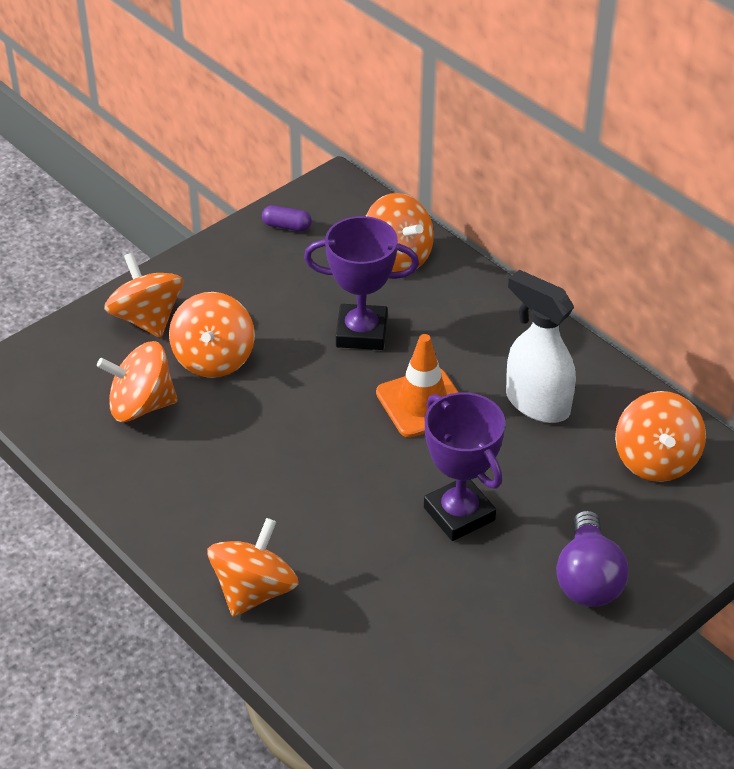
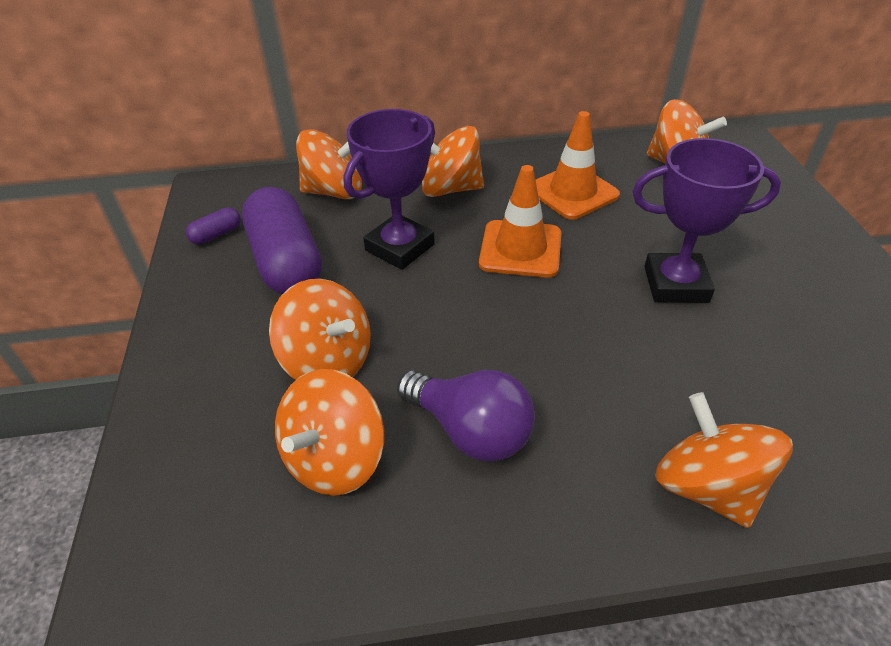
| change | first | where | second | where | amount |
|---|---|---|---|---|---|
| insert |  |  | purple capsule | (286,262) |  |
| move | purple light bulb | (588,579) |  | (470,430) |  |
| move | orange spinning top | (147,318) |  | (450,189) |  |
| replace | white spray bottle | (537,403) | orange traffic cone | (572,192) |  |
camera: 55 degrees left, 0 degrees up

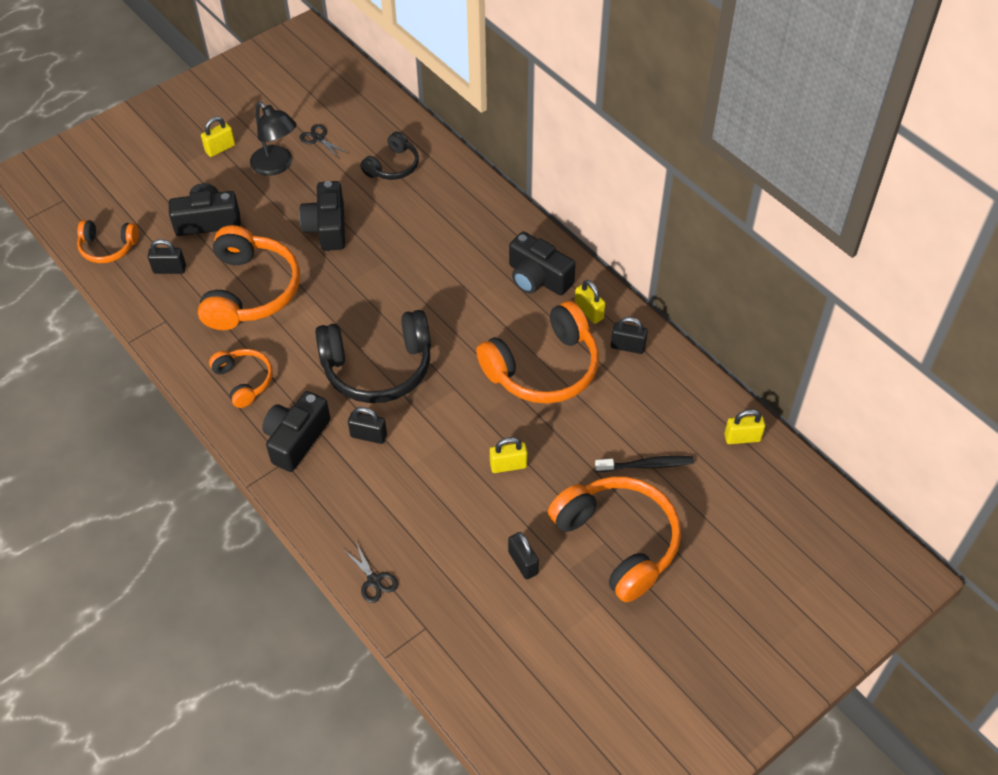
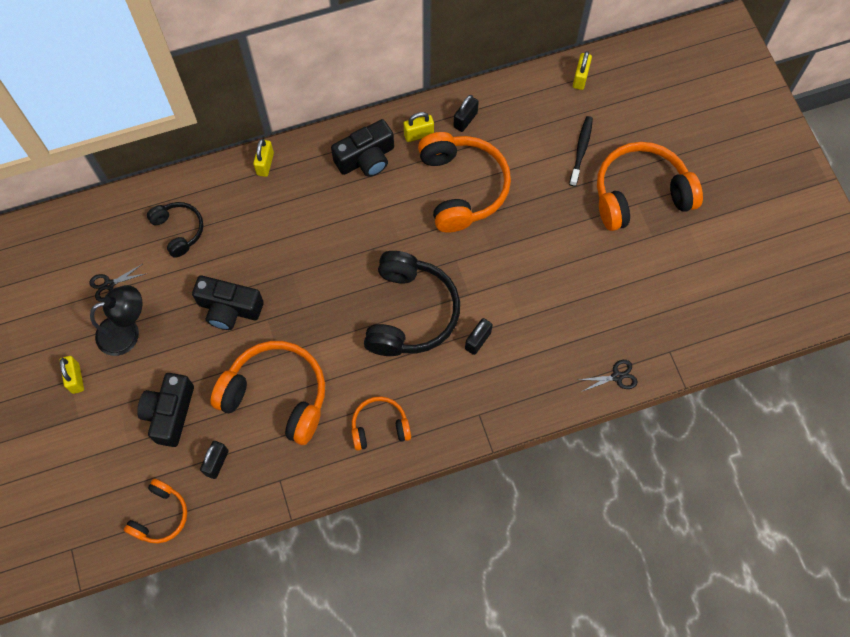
| change | first | where | second | where | amount |
|---|---|---|---|---|---|
| move | yellow padlock | (508,465) |  | (265,164) |  |
| delete | black camera | (296,439) |  |  |  |
| delete | black padlock | (523,563) |  |  |  |
camera: 70 degrees left, 15 degrees up

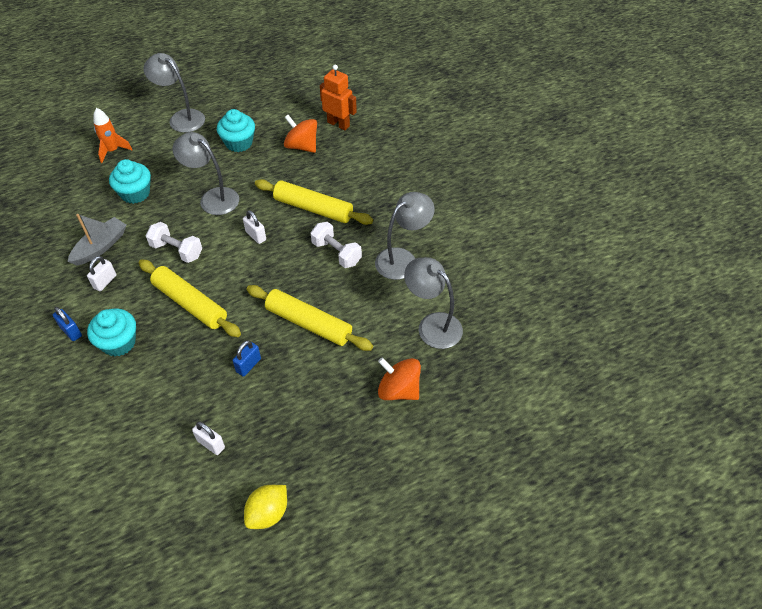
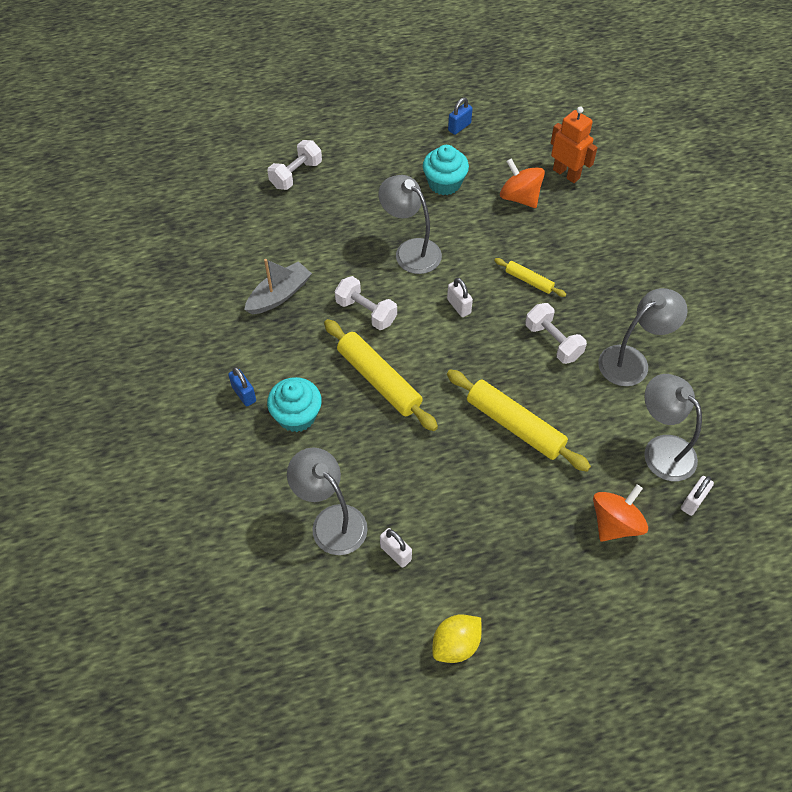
| change | first | where | second | where | amount |
|---|---|---|---|---|---|
| replace | orange rocket | (113,151) | white dumbbell | (296,174) |  |
| move | grey lamp | (181,118) |  | (331,521) |  |
| move | blue padlock | (248,365) |  | (459,127) |  |
| resize | yellow rolling pin | (313,208) |  | (529,281) | x0.52 |
| rotate | orange spinning top | (398,390) |  | (615,523) | 90 degrees clockwise |
| move | white padlock | (105,282) |  | (693,501) |  |
| delete | turquoise cupcake | (135,193) |  |  |  |
camera: 10 degrees right, 5 degrees up

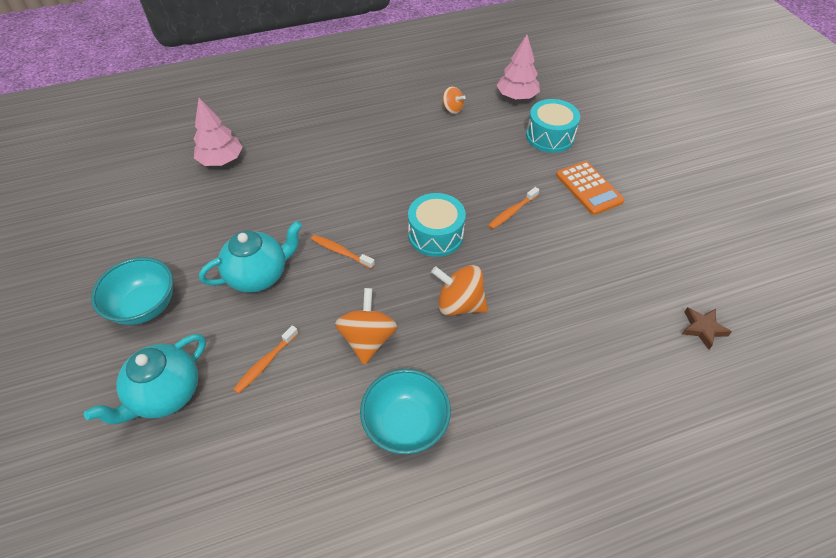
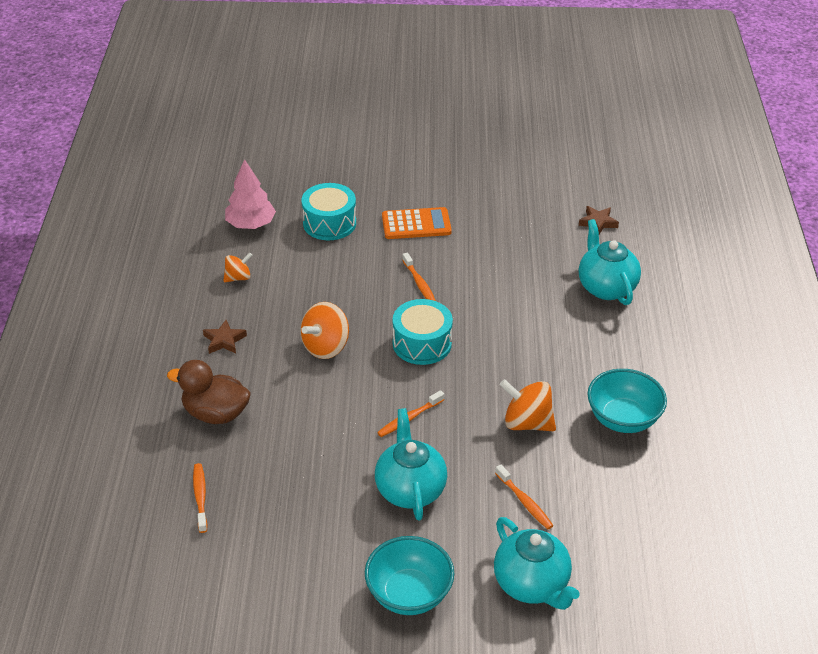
| change | first | where | second | where | amount |
|---|---|---|---|---|---|
| insert |  |  | brown duck | (215,413) |  |
| replace | pink tree | (221,160) | orange toothbrush | (200,497) |  |
| insert |  |  | brown star | (224,340) |  |
| move | orange spinning top | (459,304) |  | (325,347) |  |
| insert |  |  | turquoise teapot | (606,287) |  |
camera: 70 degrees left, 10 degrees down

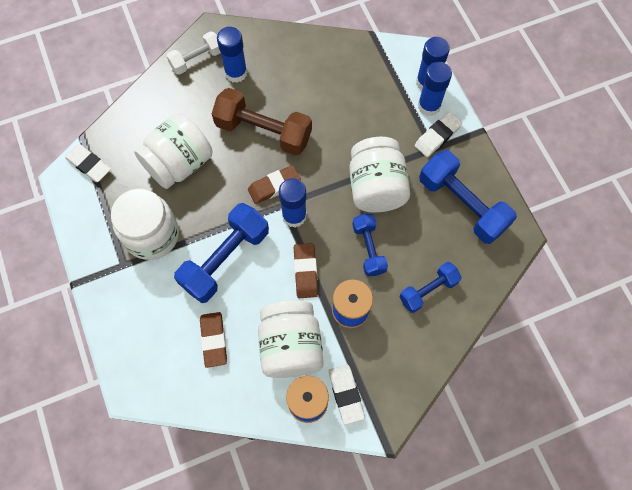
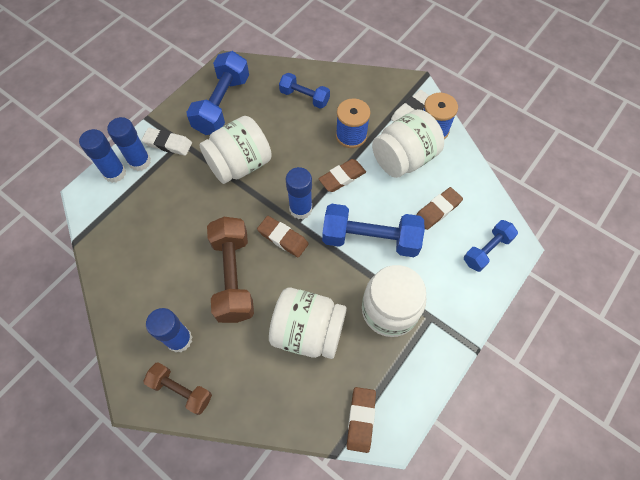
| change | first | where | second | where | amount |
|---|---|---|---|---|---|
| recolor | white dumbbell | (196,59) | brown dumbbell | (181,390) |  |
| recolor | white eraser | (89,165) | brown eraser | (361,419) |  |
| move | blue dumbbell | (369,249) |  | (486,250) |  |
camera: 120 degrees left, 5 degrees down

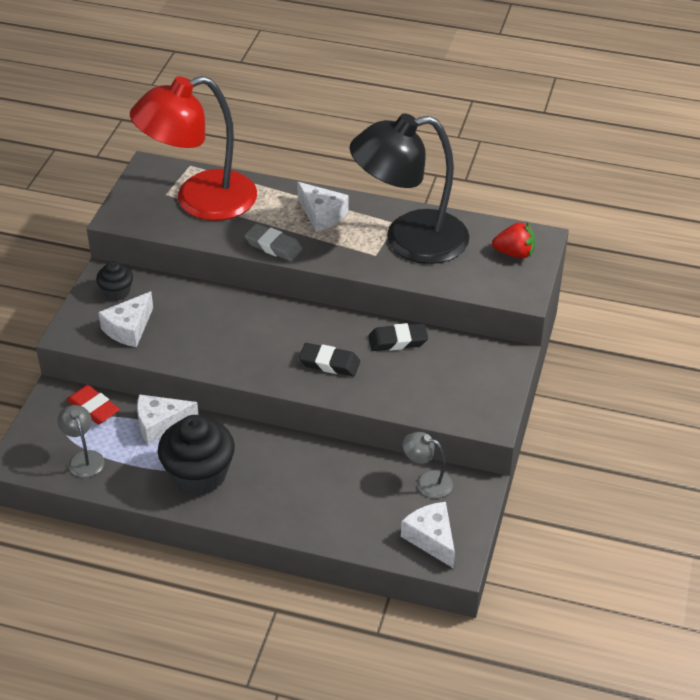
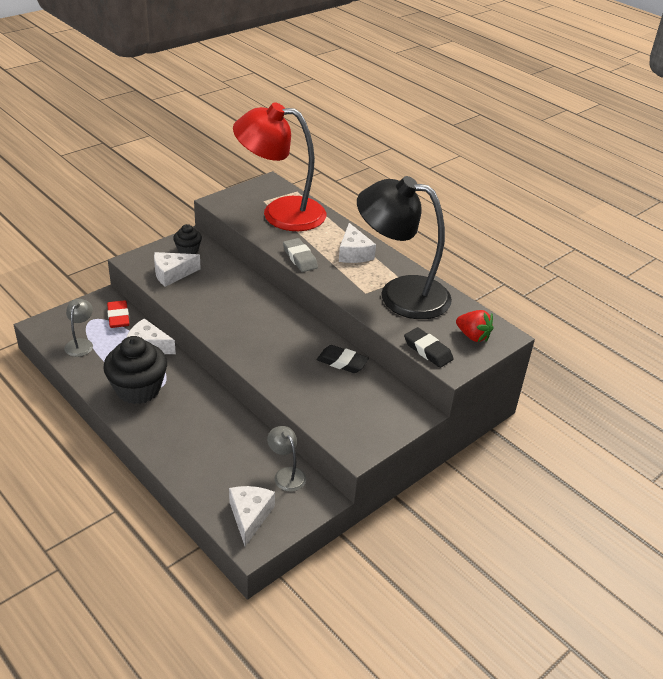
| change | first | where | second | where | amount |
|---|---|---|---|---|---|
| move | black eraser | (329,363) |  | (428,350) |  |
camera: 30 degrees right, 5 degrees down

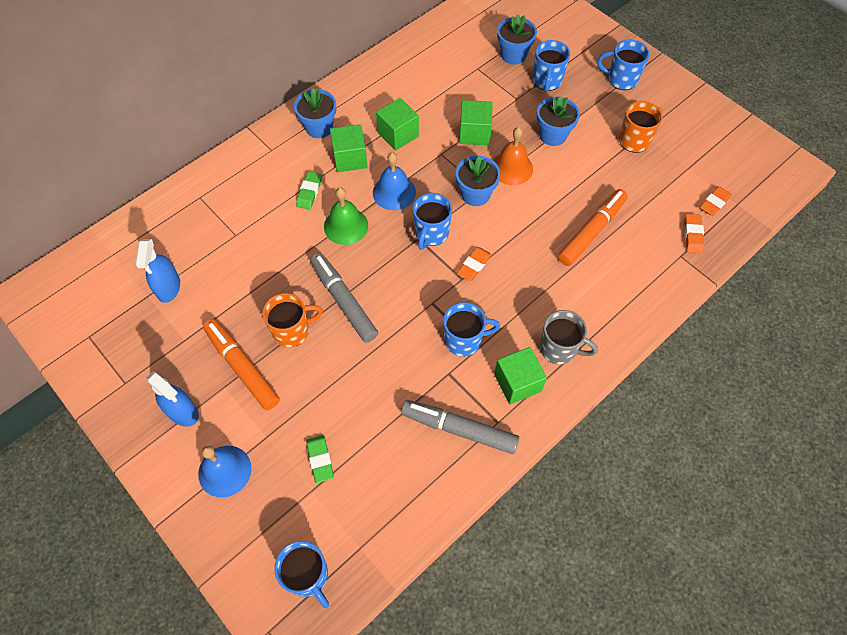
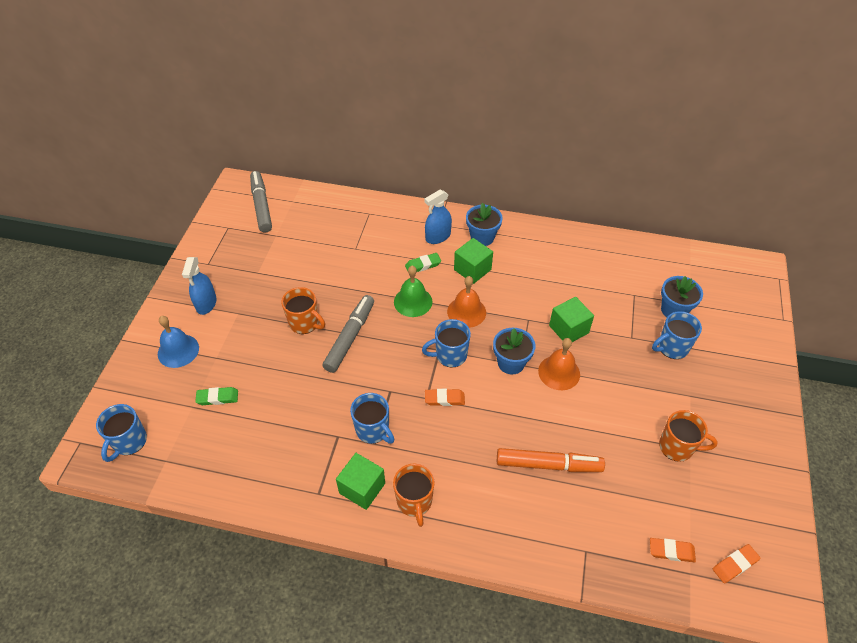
| change | first | where | second | where | amount |
|---|---|---|---|---|---|
| rotate | green eraser | (320,459) |  | (217,398) | 45 degrees clockwise |
| move | grey marker | (459,429) |  | (261,206) |  |
| recolor | grey mug | (559,349) | orange mug | (414,502) |  |
| move | blue spray bottle | (168,287) |  | (438,237) |  |
| recolor | blue bell | (394,192) | orange bell | (466,312) |  |
| move | orange eraser | (692,235) |  | (735,564) |  |
| delete | orange marker | (242,367) |  |  |  |
| delete | green cube | (398,134) |  |  |  |
| delete | blue flower pot | (553,135) |  |  |  |
| delete | blue mug | (621,79) |  |  |  |
camera: 55 degrees right, 10 degrees down

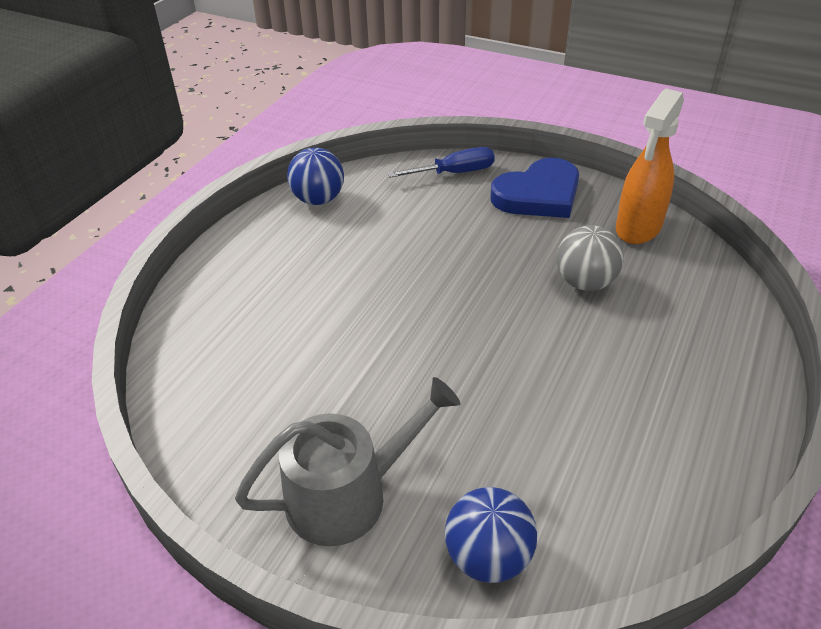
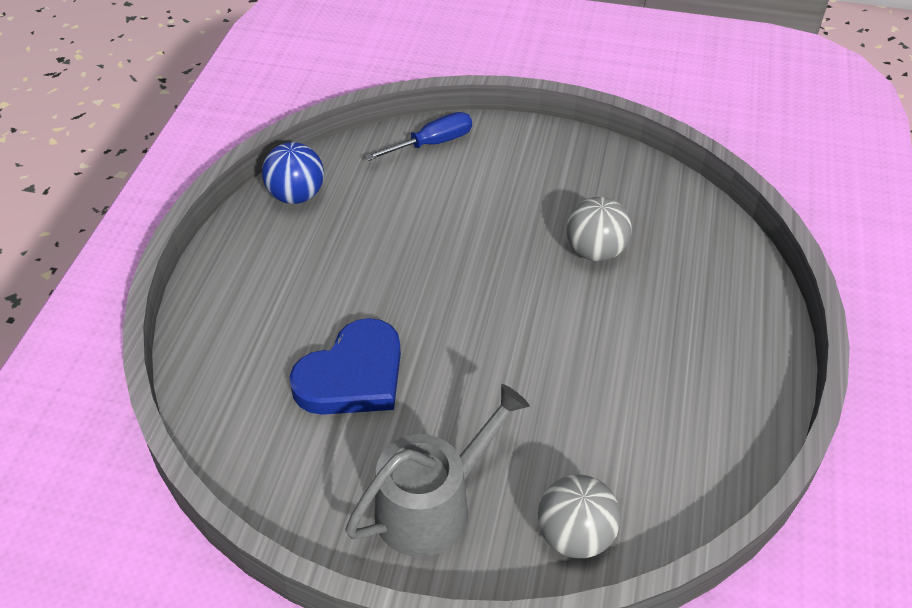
| change | first | where | second | where | amount |
|---|---|---|---|---|---|
| move | blue heart | (538,195) |  | (353,375) |  |
| recolor | blue ball | (488,557) | grey ball | (575,536) |  |
| delete | orange spray bottle | (638,228) |  |  |  |
camera: 15 degrees left, 5 degrees up

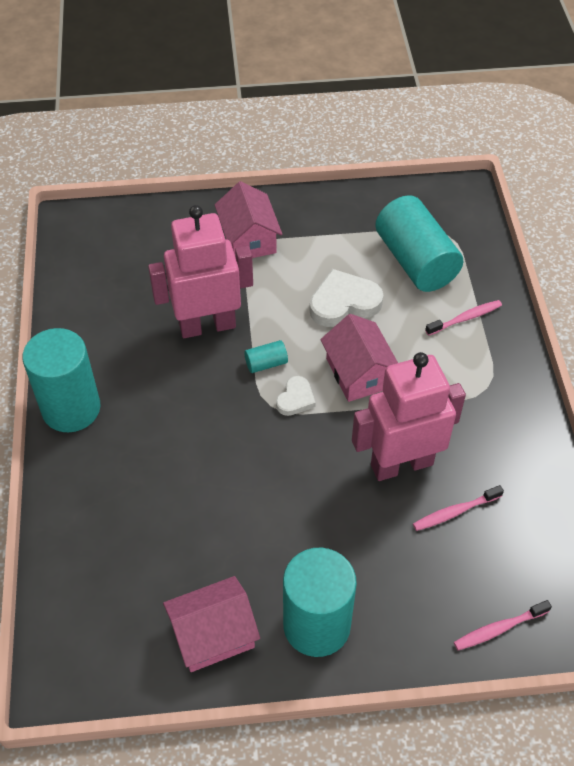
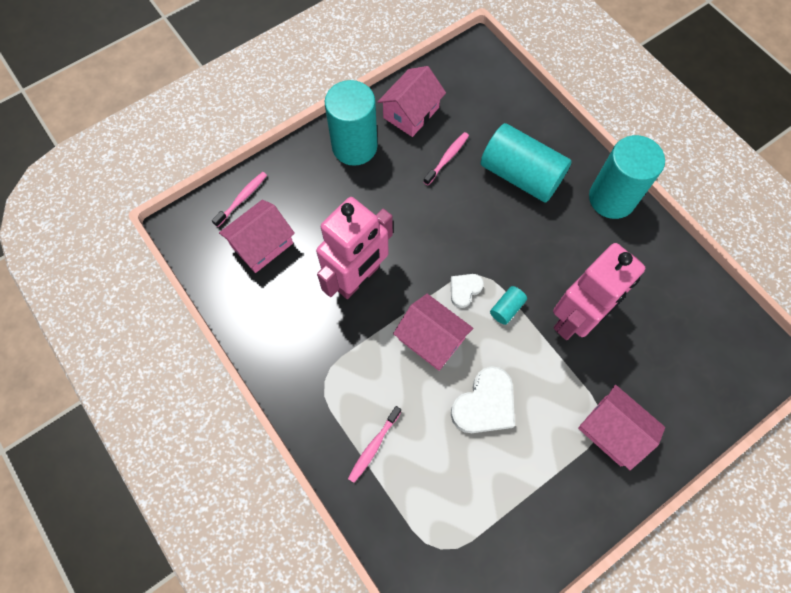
| change | first | where | second | where | amount |
|---|---|---|---|---|---|
| insert |  |  | pink house | (262,244) |  |
| move | pink toothbrush | (455,512) |  | (447,158) |  |
| rotate | white heart | (295,399) |  | (464,290) | 45 degrees clockwise |
| move | turquoise cylinder | (415,261) |  | (521,175) |  |
camera: 150 degrees right, 15 degrees up

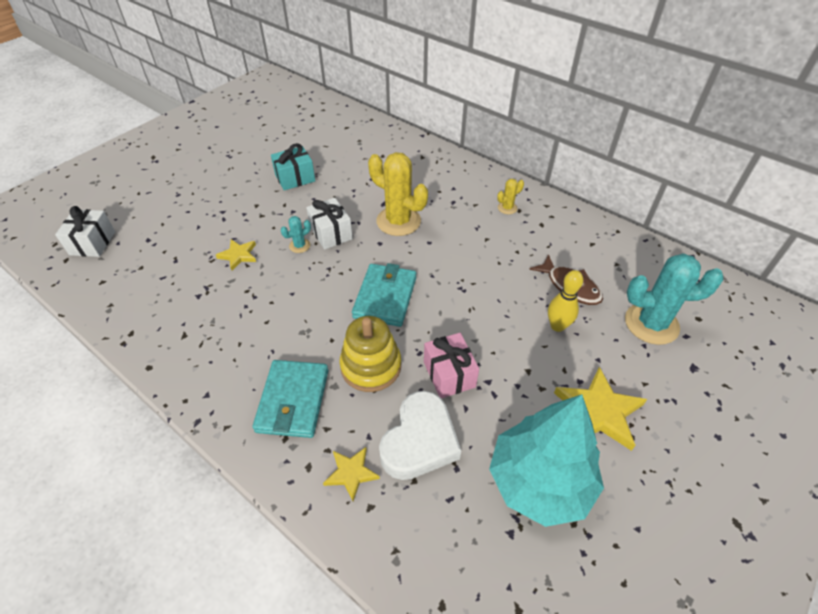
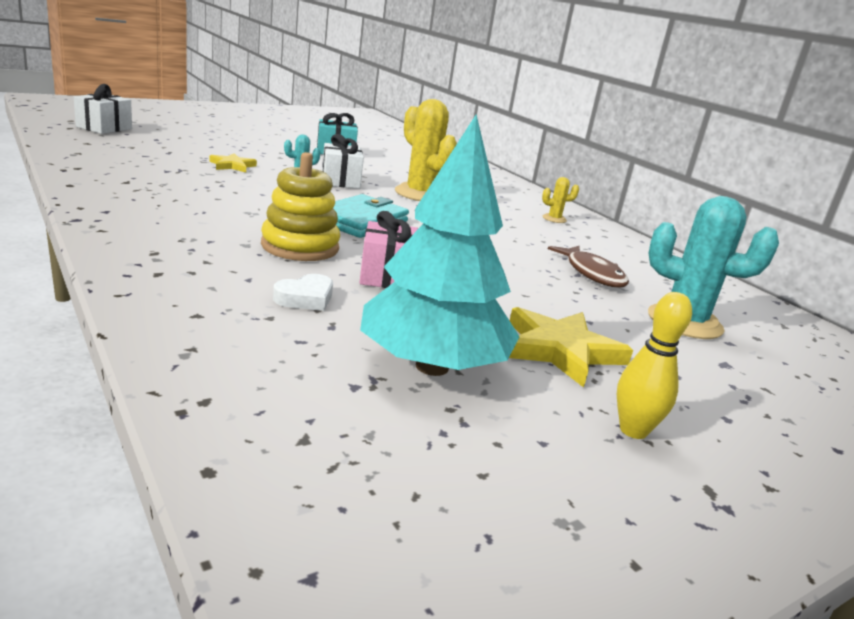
| change | first | where | second | where | amount |
|---|---|---|---|---|---|
| resize | white heart | (419,441) |  | (305,298) | x0.52 |
| move | yellow bowling pin | (557,326) |  | (633,430) |  |
| delete | turquoise wallet | (293,400) |  |  |  |
| delete | yellow star | (351,473) |  |  |  |
camera: 15 degrees right, 25 degrees down

